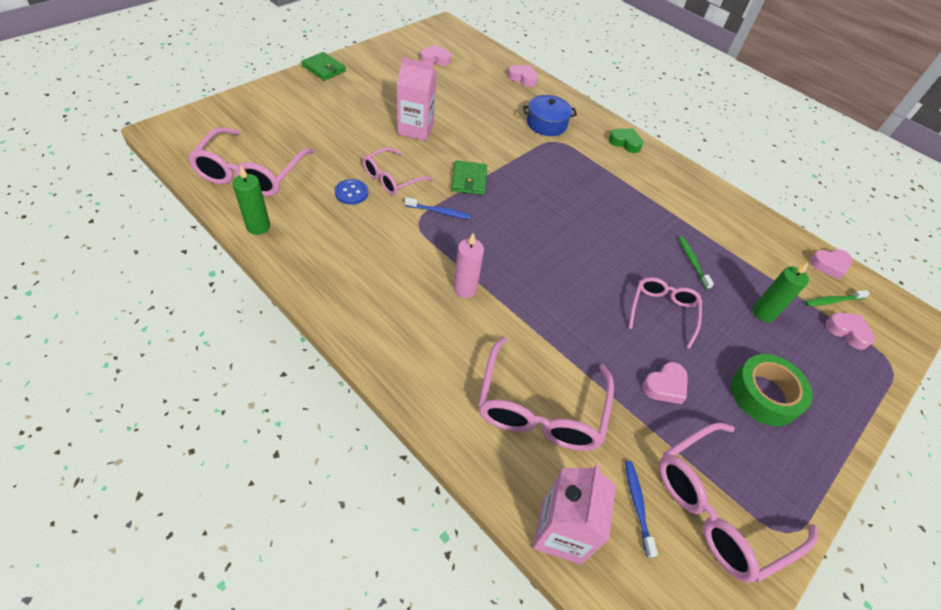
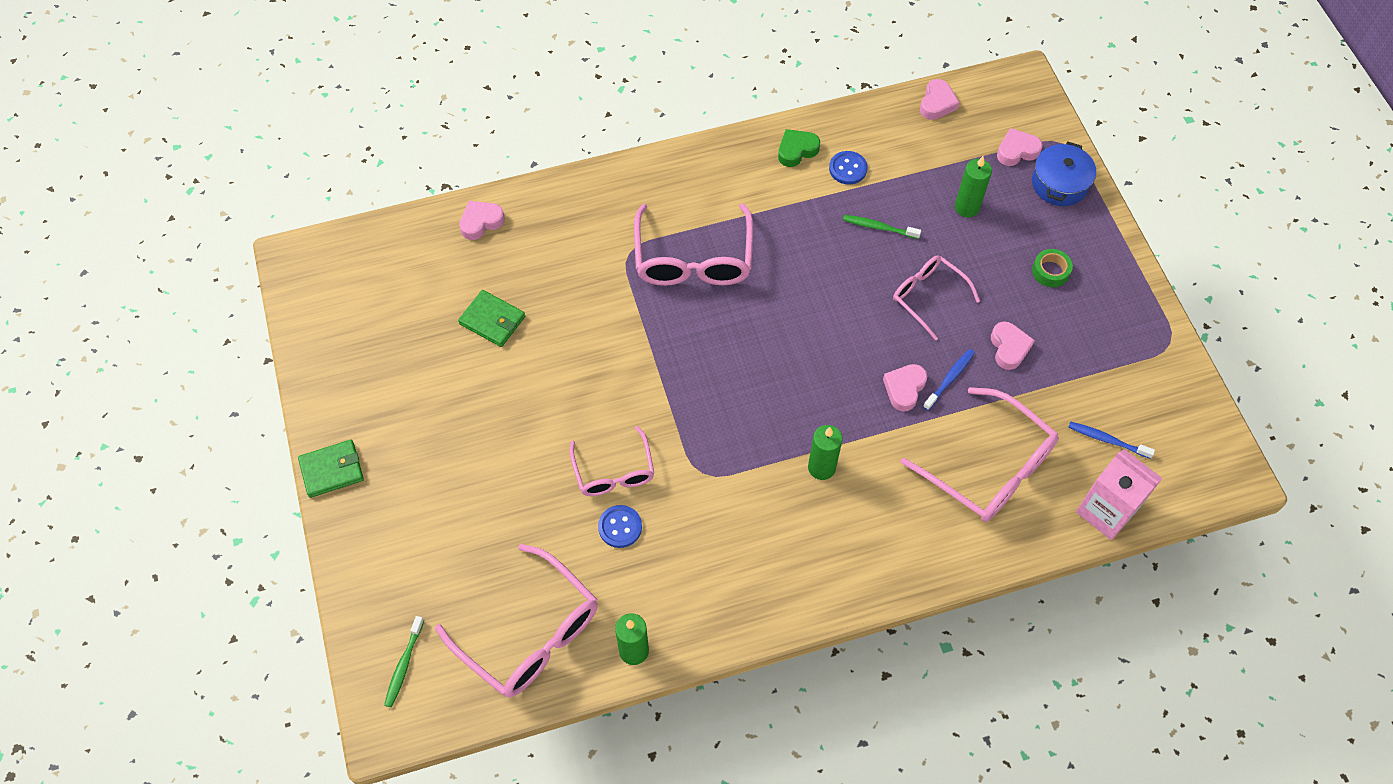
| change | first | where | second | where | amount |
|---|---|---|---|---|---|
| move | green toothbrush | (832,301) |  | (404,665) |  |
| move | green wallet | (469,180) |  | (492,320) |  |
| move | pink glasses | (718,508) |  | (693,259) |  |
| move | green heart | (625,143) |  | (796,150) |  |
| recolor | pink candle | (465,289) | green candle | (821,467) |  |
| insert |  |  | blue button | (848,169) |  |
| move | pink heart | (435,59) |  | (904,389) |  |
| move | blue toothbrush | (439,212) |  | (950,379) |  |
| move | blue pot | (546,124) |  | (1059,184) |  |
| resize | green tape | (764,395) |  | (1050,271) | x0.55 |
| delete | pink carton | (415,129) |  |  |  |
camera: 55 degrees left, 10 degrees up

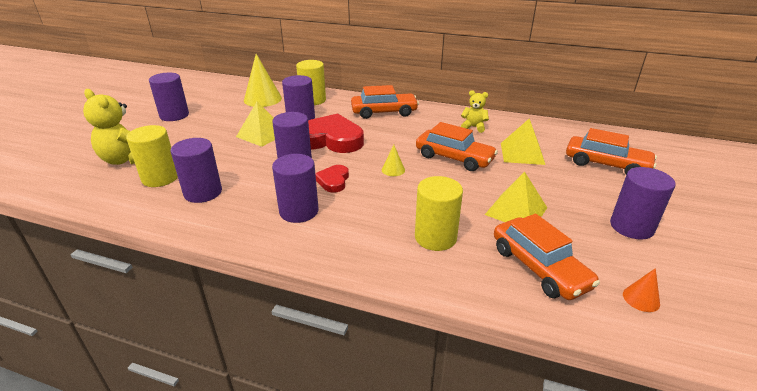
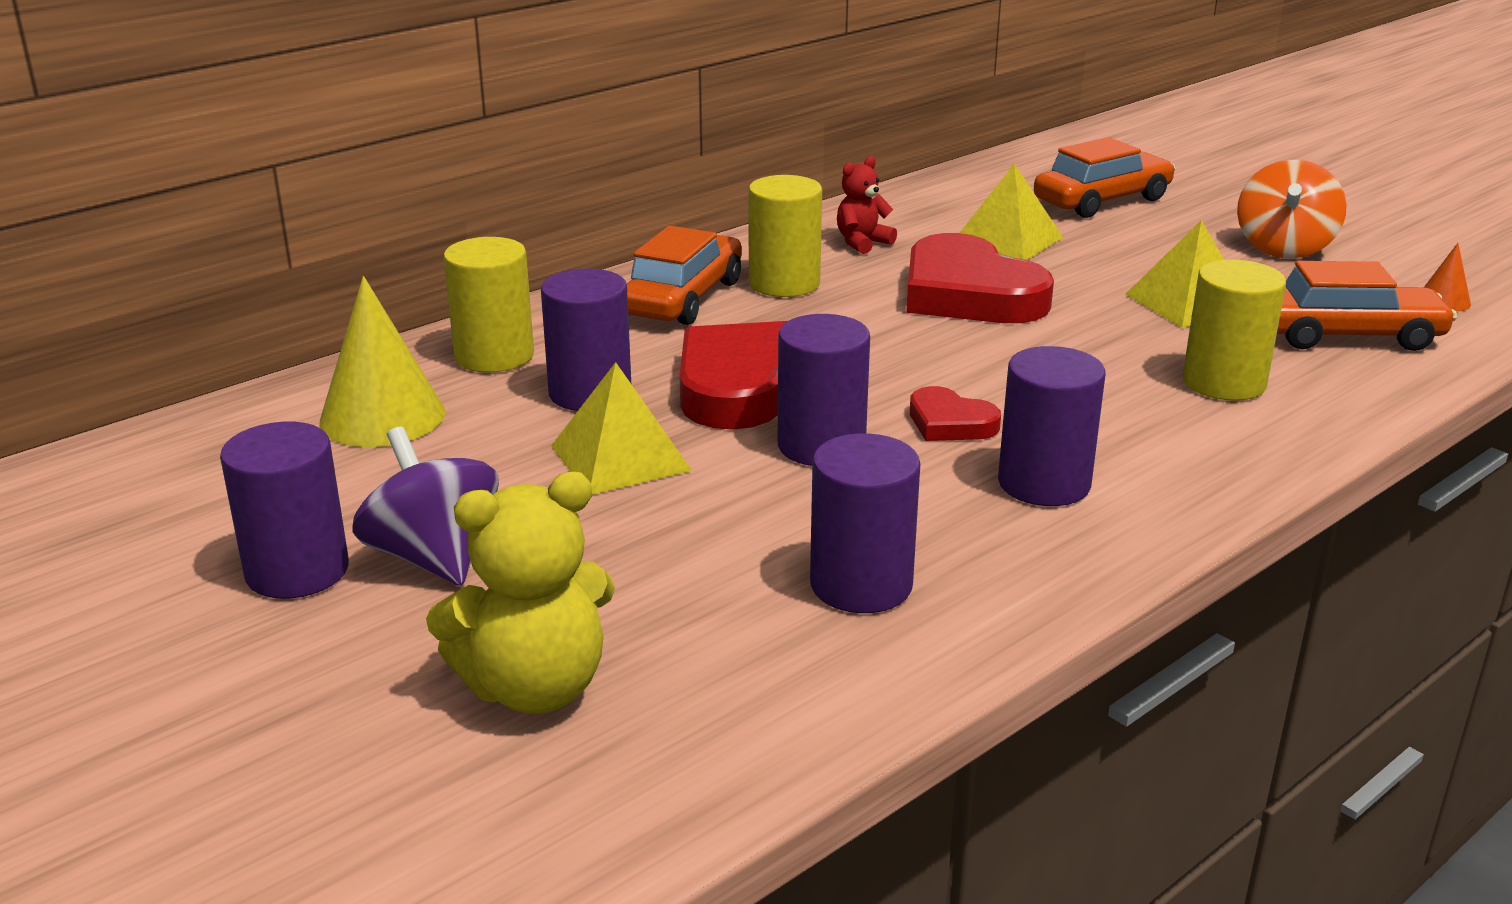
| change | first | where | second | where | amount |
|---|---|---|---|---|---|
| insert |  |  | purple spinning top | (433,557) |  |
| move | yellow cylinder | (160,178) |  | (784,283) |  |
| recolor | yellow teddy bear | (473,127) | red teddy bear | (862,243) |  |
| replace | orange car | (454,158) | red heart | (969,294) |  |
| replace | purple cylinder | (631,227) | orange spinning top | (1284,248) |  |
| delete | yellow cone | (393,170) |  |  |  |
camera: 60 degrees left, 5 degrees down

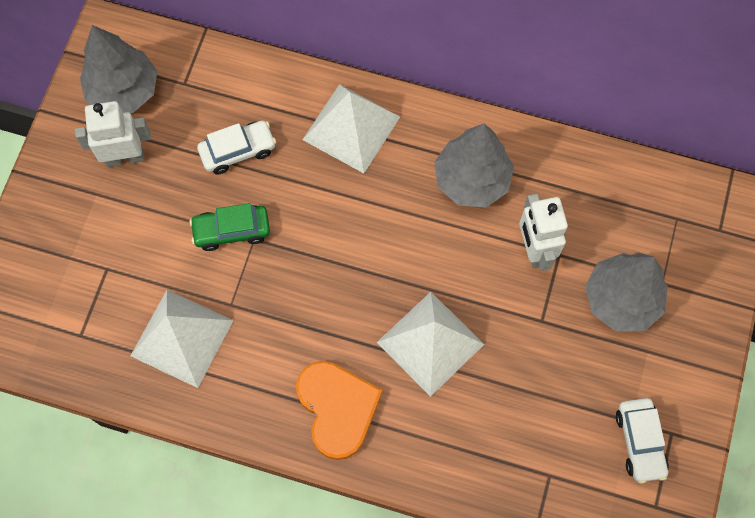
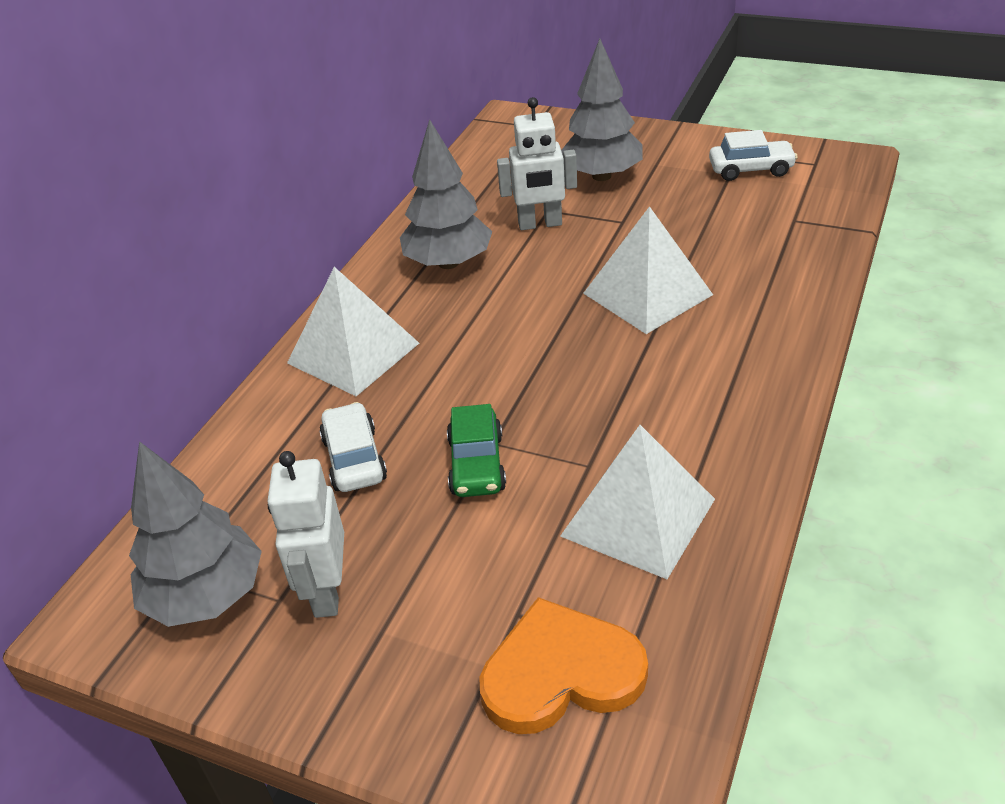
| change | first | where | second | where | amount |
|---|---|---|---|---|---|
| move | orange heart | (337,408) |  | (561,673) |  |
camera: 80 degrees left, 30 degrees down

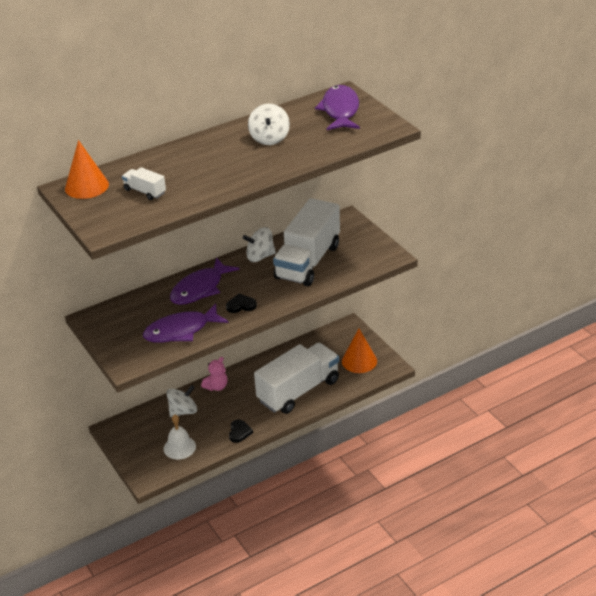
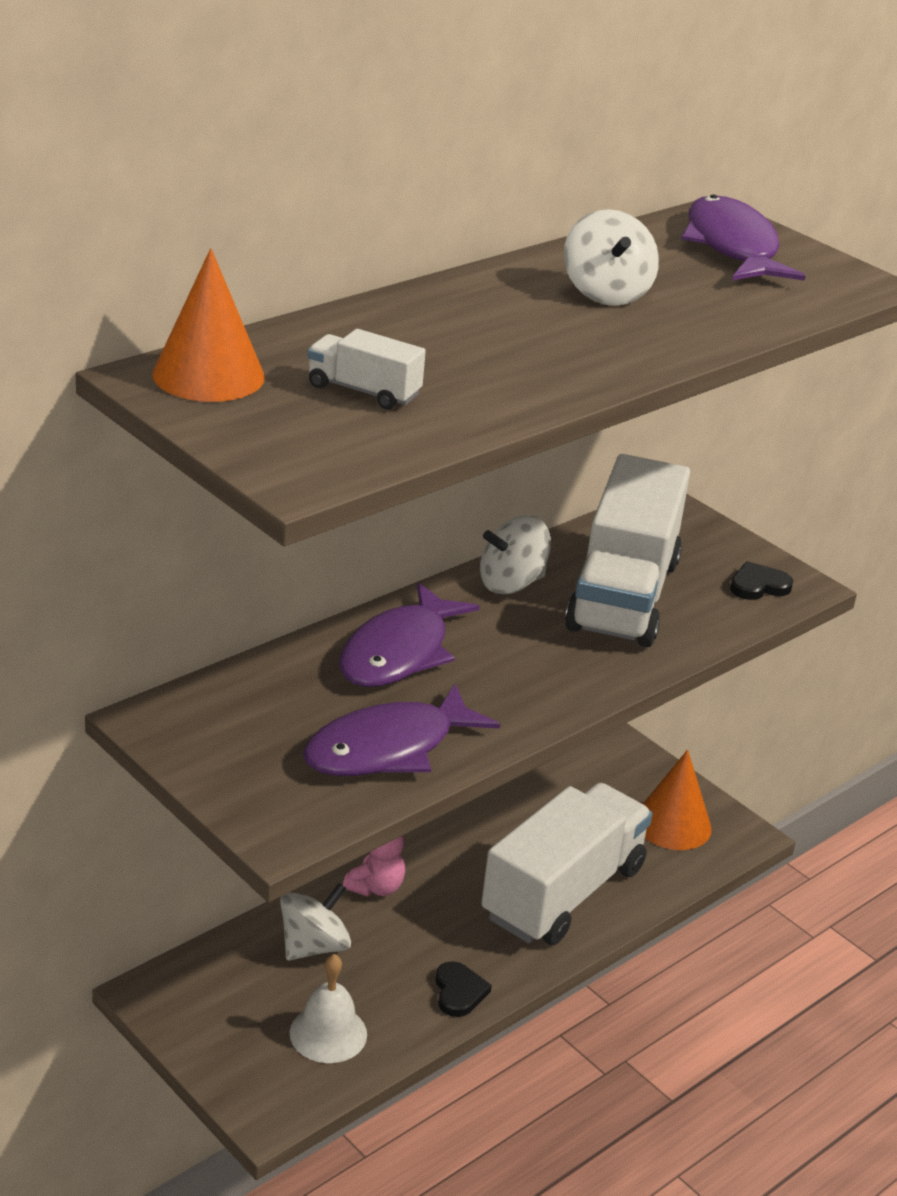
| change | first | where | second | where | amount |
|---|---|---|---|---|---|
| move | black heart | (241,305) |  | (758,585) |  |
camera: 15 degrees left, 5 degrees down

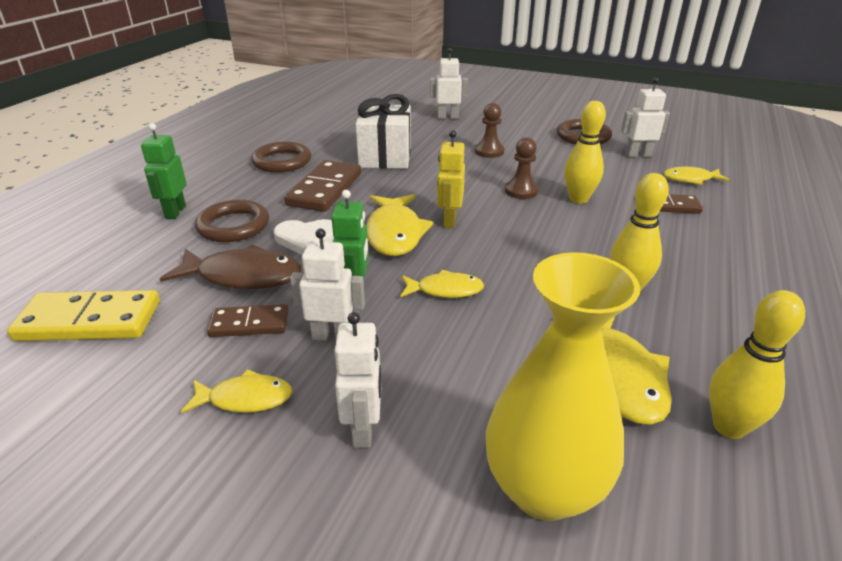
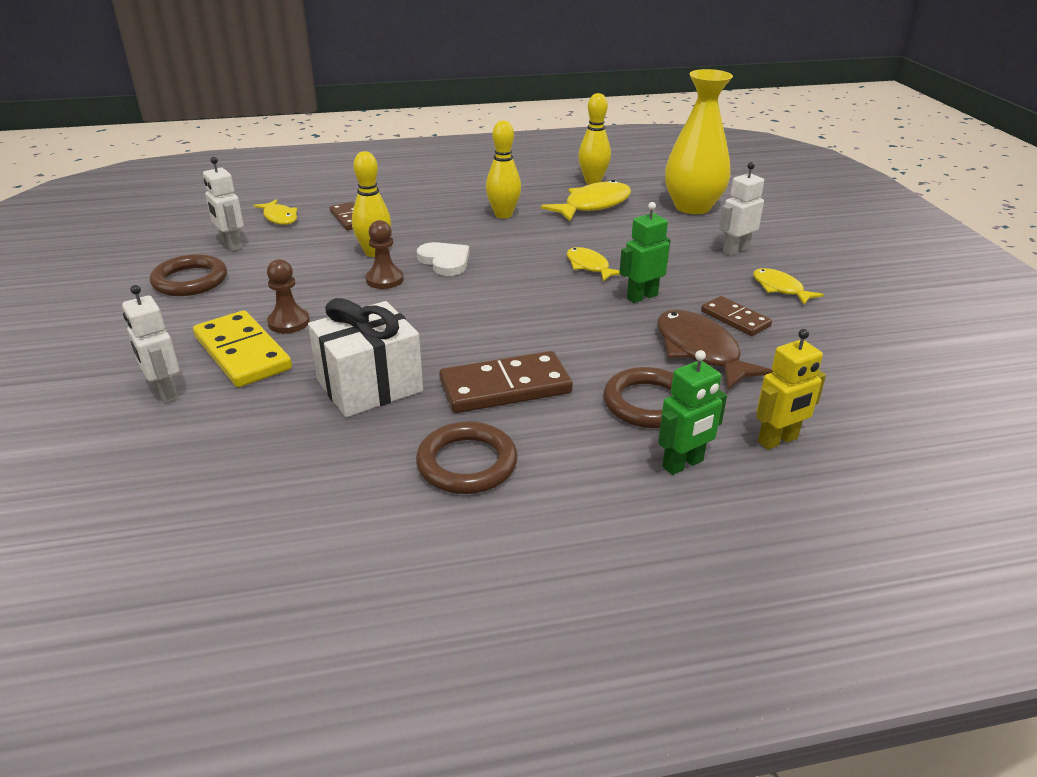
| change | first | where | second | where | amount |
|---|---|---|---|---|---|
| move | yellow domino | (89,321) |  | (243,353) |  |
| move | white heart | (307,238) |  | (445,261) |  |
| move | yellow robot | (449,220) |  | (778,440) |  |
| delete | white robot | (332,336) |  |  |  |
| delete | yellow fish | (395,233) |  |  |  |
camera: 125 degrees left, 0 degrees up

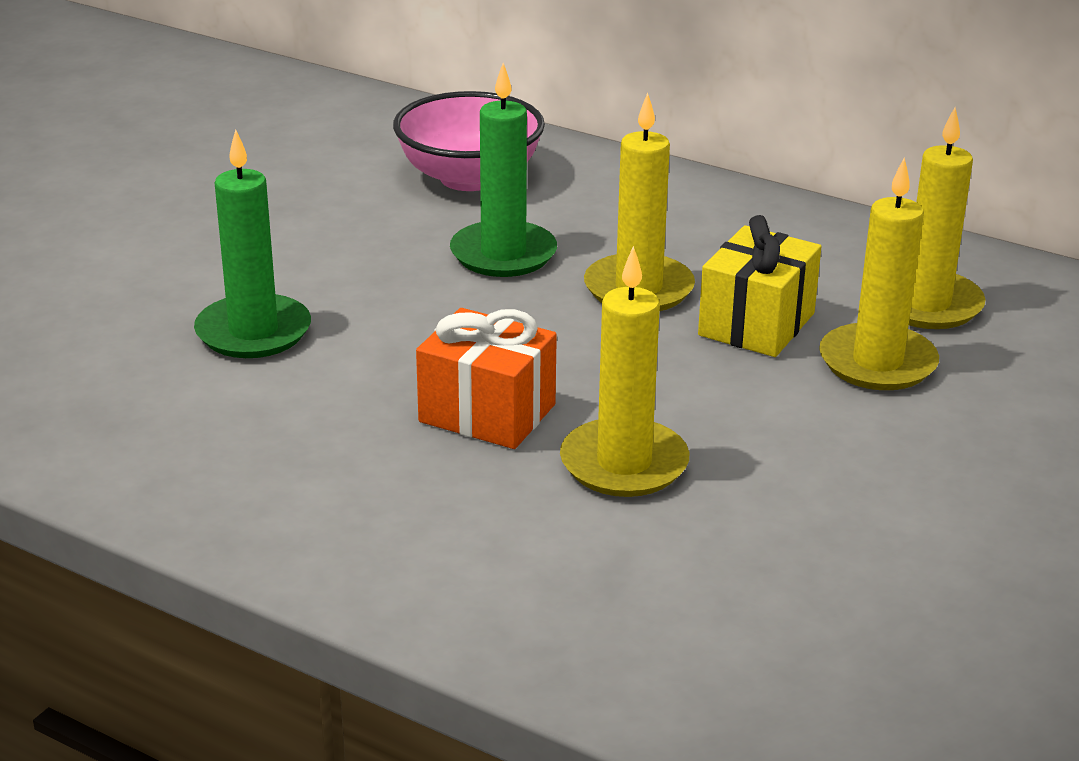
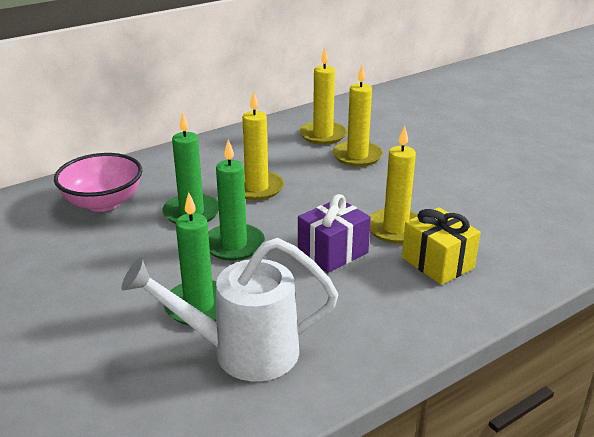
| change | first | where | second | where | amount |
|---|---|---|---|---|---|
| insert |  |  | white watering can | (243,352) |  |
| insert |  |  | green candle | (234,245) |  |
| recolor | orange gift | (487,413) | purple gift | (333,252) |  |
| move | yellow gift | (756,324) |  | (437,263) |  |
camera: 65 degrees left, 0 degrees up

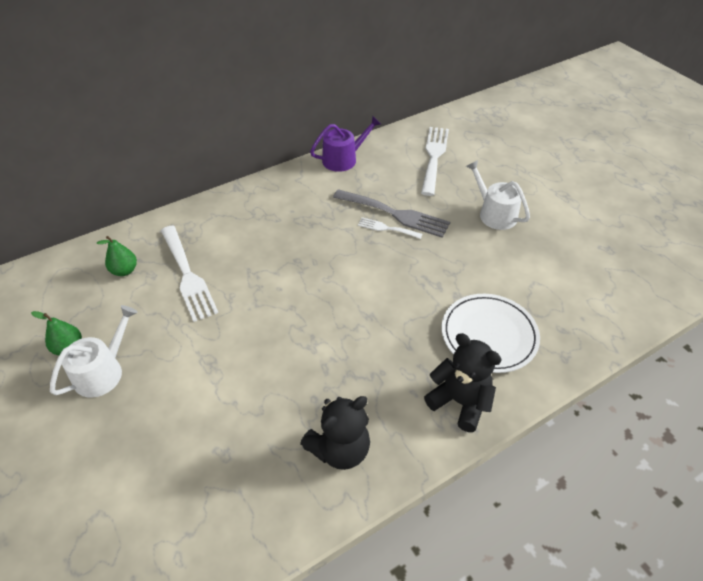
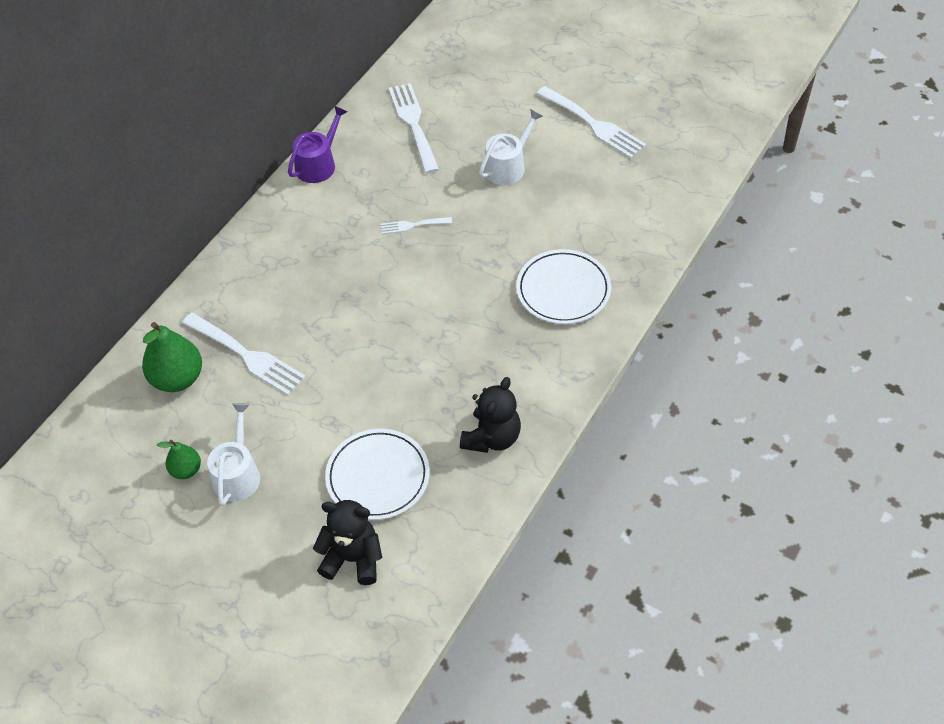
| change | first | where | second | where | amount |
|---|---|---|---|---|---|
| resize | green pear | (124,270) |  | (177,379) | x1.77 |
| move | black teddy bear | (460,401) |  | (353,559) |  |
| insert |  |  | white plate | (378,477) |  |
| rotate | white watering can | (494,213) |  | (508,166) | 105 degrees clockwise |
| insert |  |  | white fork | (593,124) |  |
| delete | grey fork | (395,214) |  |  |  |
camera: 25 degrees left, 5 degrees up

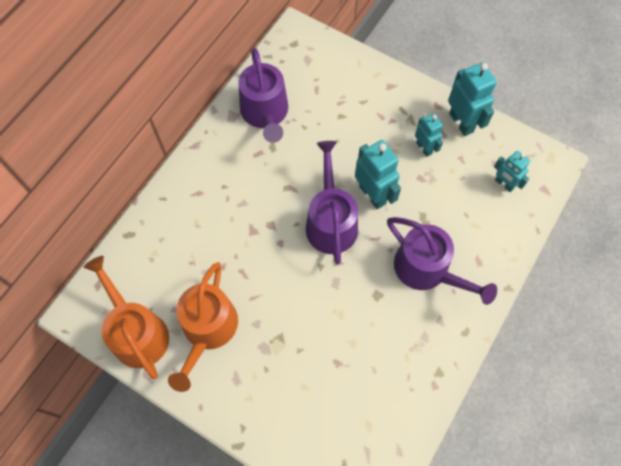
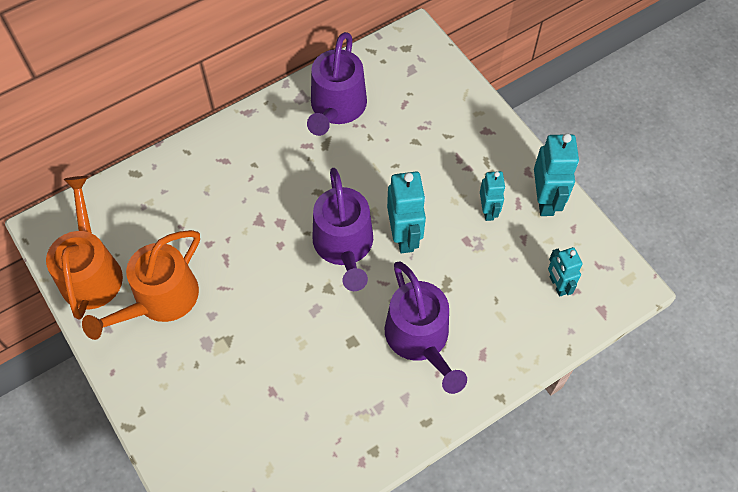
| change | first | where | second | where | amount |
|---|---|---|---|---|---|
| rotate | purple watering can | (331,222) |  | (344,245) | 150 degrees clockwise |
camera: 25 degrees right, 5 degrees down

